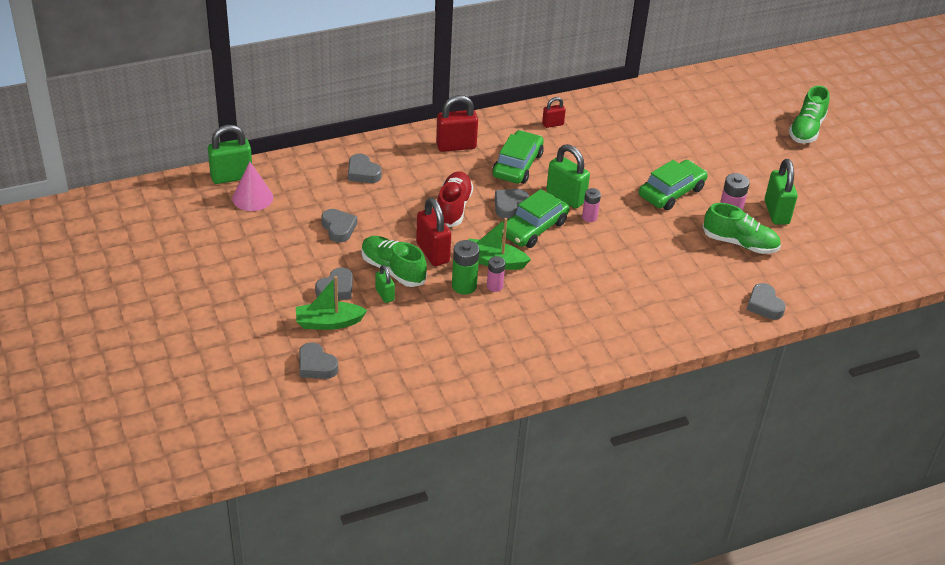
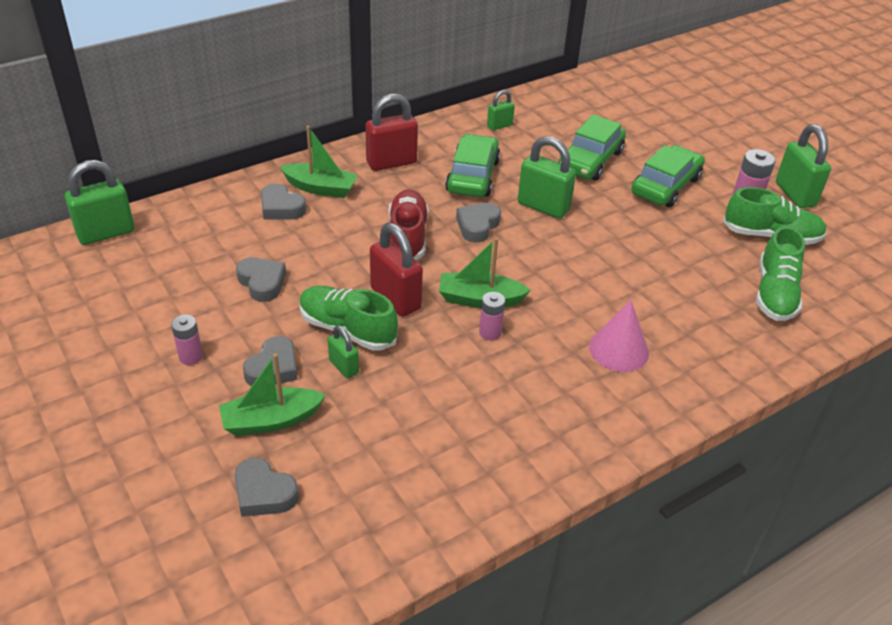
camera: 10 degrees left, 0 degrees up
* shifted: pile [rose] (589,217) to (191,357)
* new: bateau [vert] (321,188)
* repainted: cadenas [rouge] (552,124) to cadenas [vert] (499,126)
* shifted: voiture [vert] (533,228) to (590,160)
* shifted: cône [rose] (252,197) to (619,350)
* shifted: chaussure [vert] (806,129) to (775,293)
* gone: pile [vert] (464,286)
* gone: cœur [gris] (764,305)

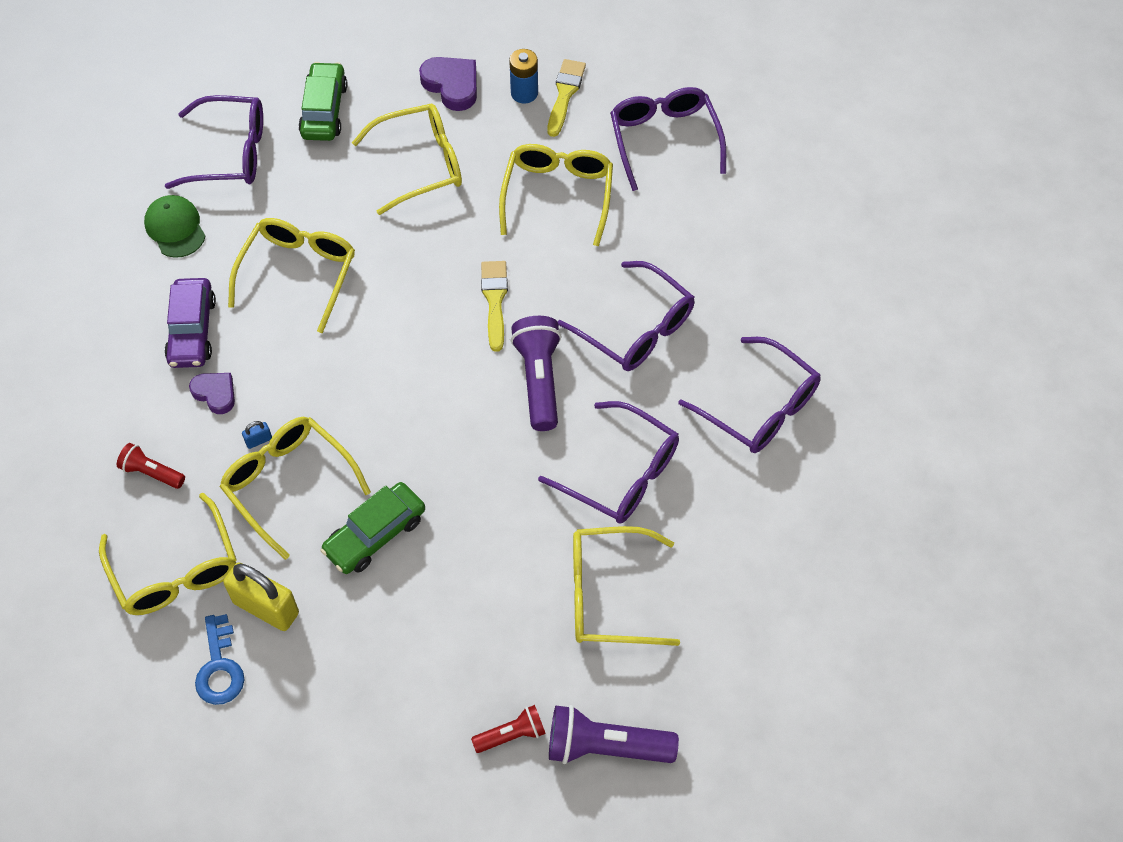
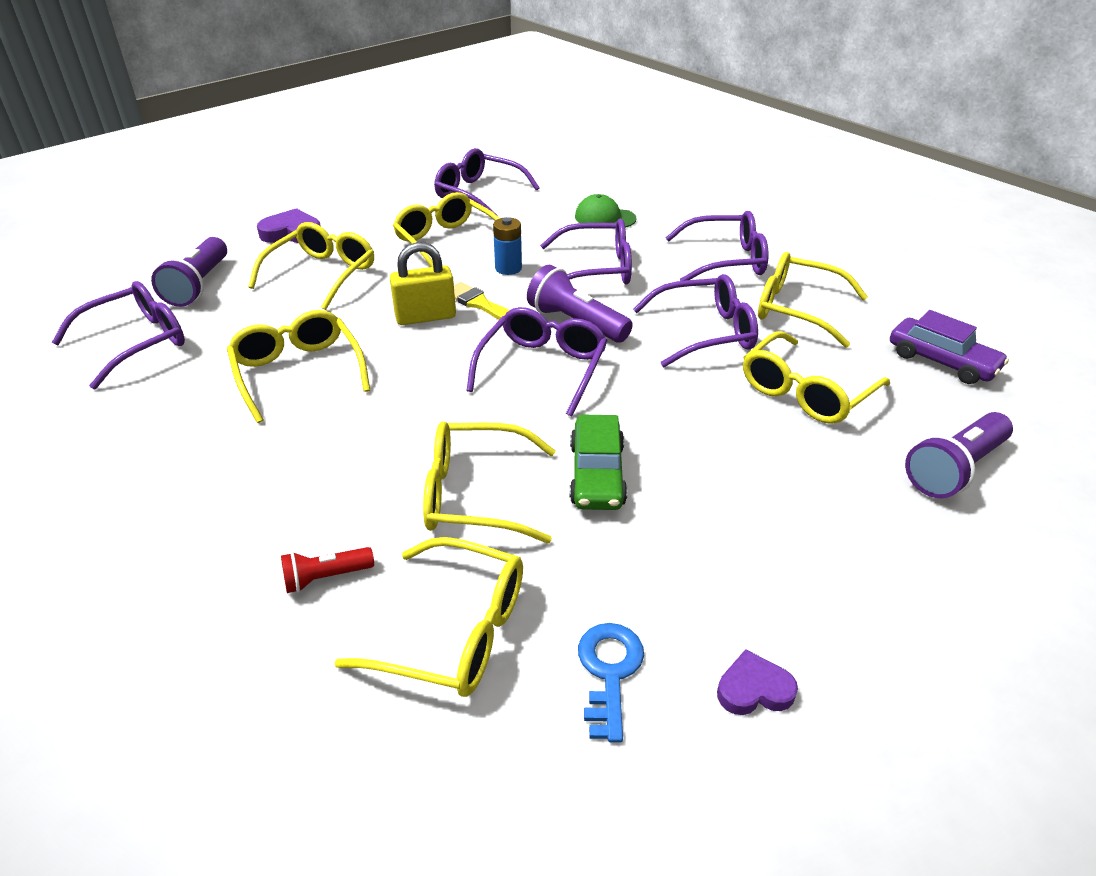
camera: 45 degrees left, 20 degrees down
* swapped: voiture [vert] (324,110) to lampe de poche [violet] (199,285)
* shifted: cadenas [jaune] (266,608) to (425,317)
* new: lunettes [violet] (542,368)
* shifted: pile [bleu] (524,93) to (508,268)
* shifted: casquette [vert] (175,228) to (605,218)
* rotated: clé [bleu] (219,667) = (609,672) 120 degrees counterclockwise
* shifted: cœur [violet] (215,393) to (754,689)
* new: lunettes [jaune] (797,309)
* shifted: voiture [violet] (192,330) to (941,361)
* gone: cadenas [bleu] (258,440)
* gone: lampe de poche [rouge] (511,735)
* gone: pinceau [jaune] (565,94)

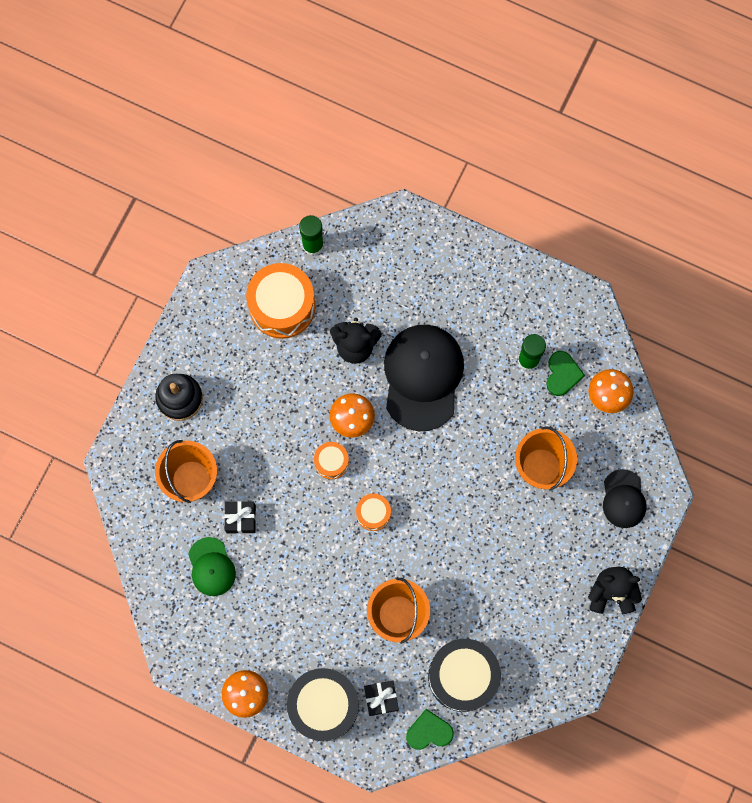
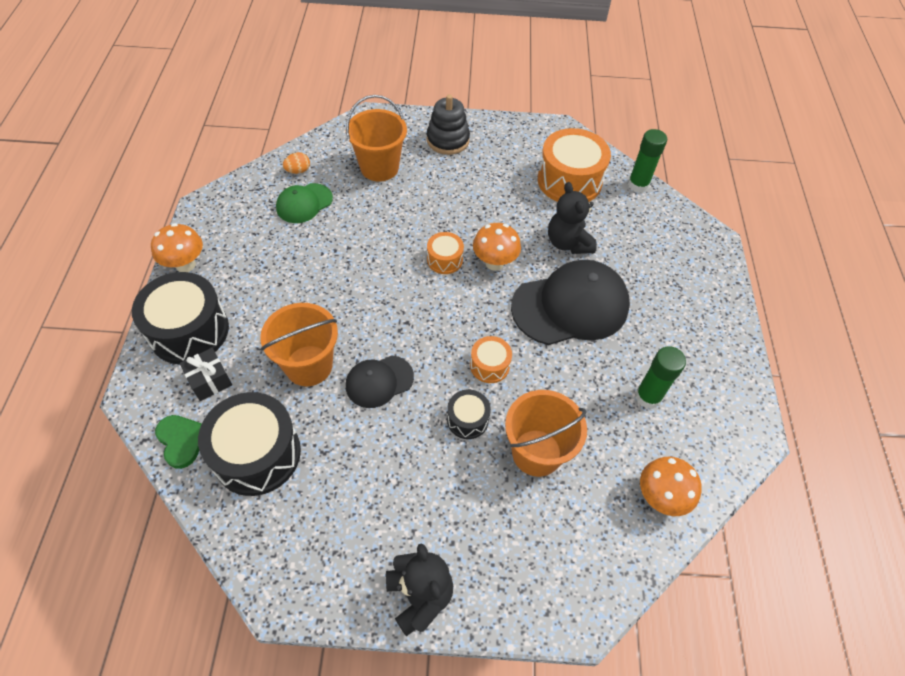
camera: 65 degrees right, 20 degrees down
* new: œuf [orange] (298,171)
* shifted: casquette [noir] (623,499) to (379,381)
* new: tambour [noir] (467,419)
* shifted: tambour [orange] (373,513) to (489,365)
* gone: cadeau [noir] (241,519)
* gone: cœur [vert] (562,374)

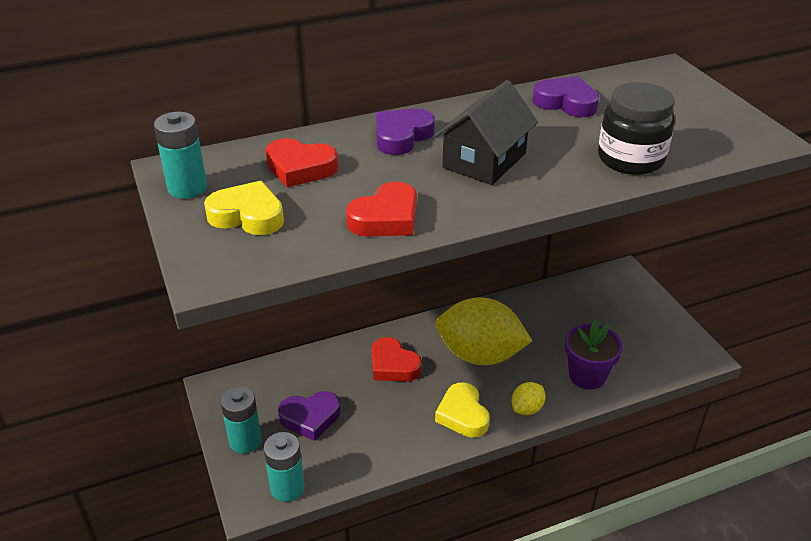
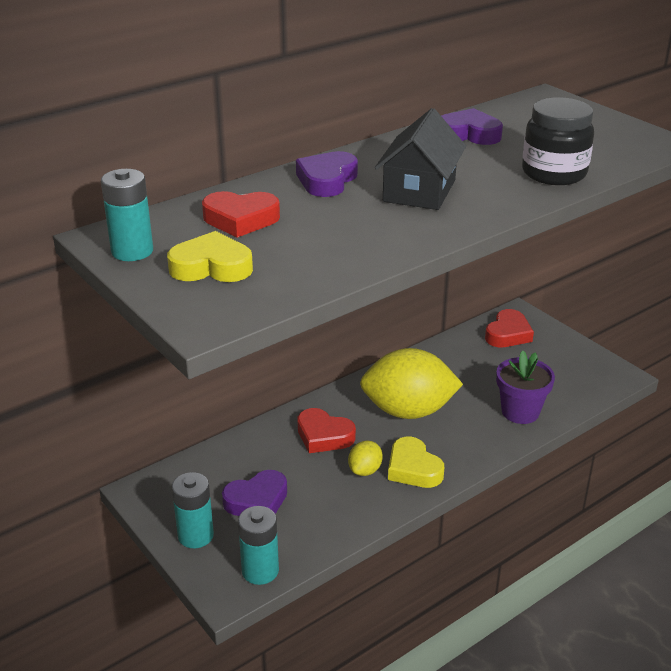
camera: 15 degrees left, 5 degrees down
* shifted: citron [jaune] (527,409) to (365,470)
* shifted: cœur [rouge] (386,218) to (508,334)

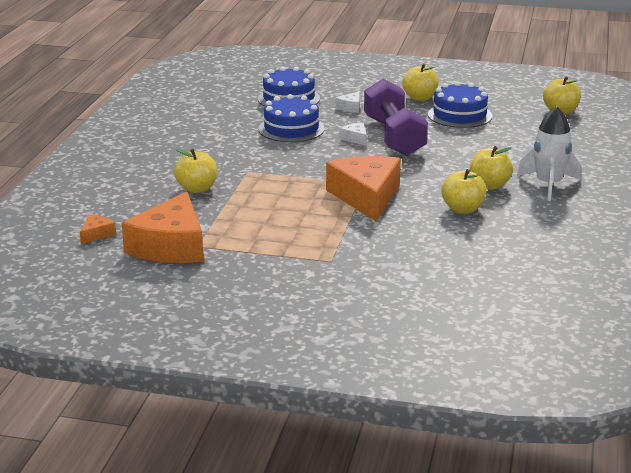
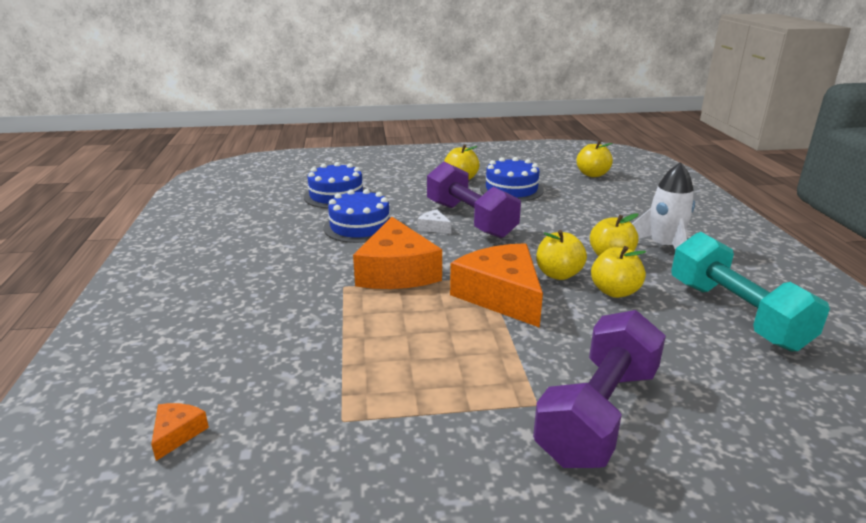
camera: 20 degrees left, 0 degrees up
* shifted: fromage [orange] (170,246) to (396,271)
* new: haltère [violet] (598,413)
* shifted: pomme [jaune] (197,189) to (558,274)
* new: haltère [turquoise] (735,314)
* gone: fromage [blanc] (350,107)

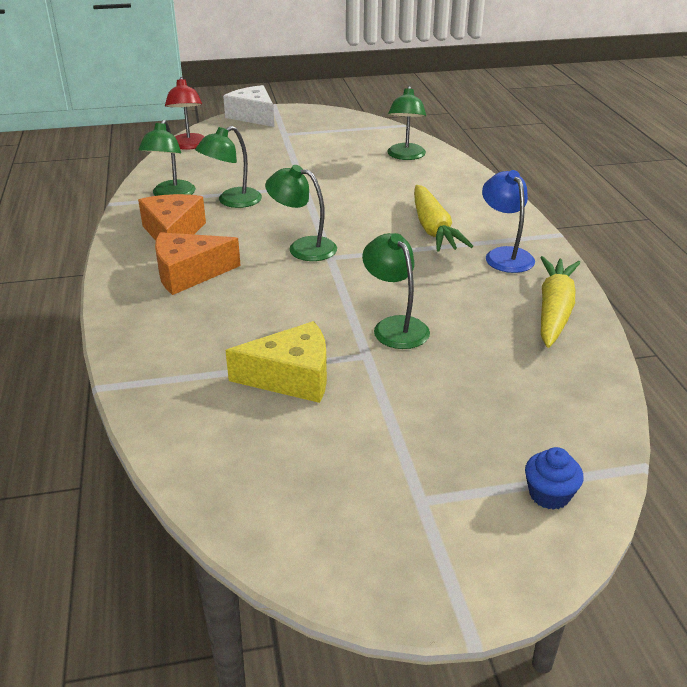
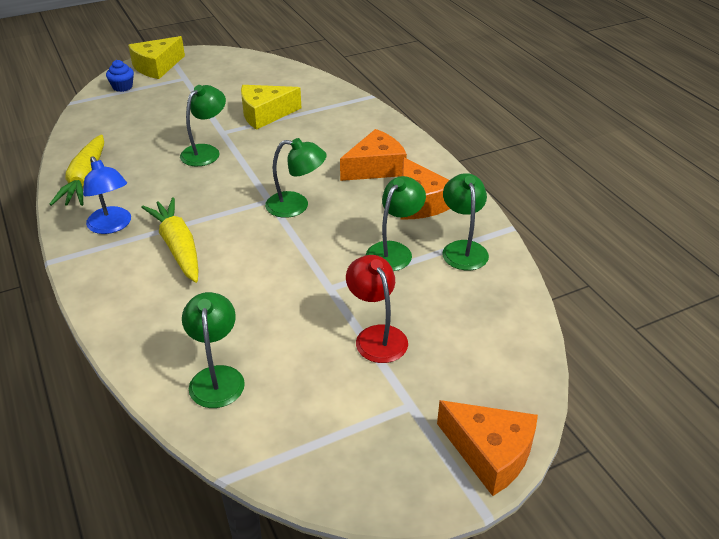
camera: 165 degrees right, 5 degrees up
* new: fromage [jaune] (157,67)
* rotated: lampe [vert] (395,326) = (206,151) 105 degrees counterclockwise
* shifted: lampe [rouge] (189,146) to (376,336)
* repainted: fromage [blanc] (253,116) to fromage [orange] (490,453)

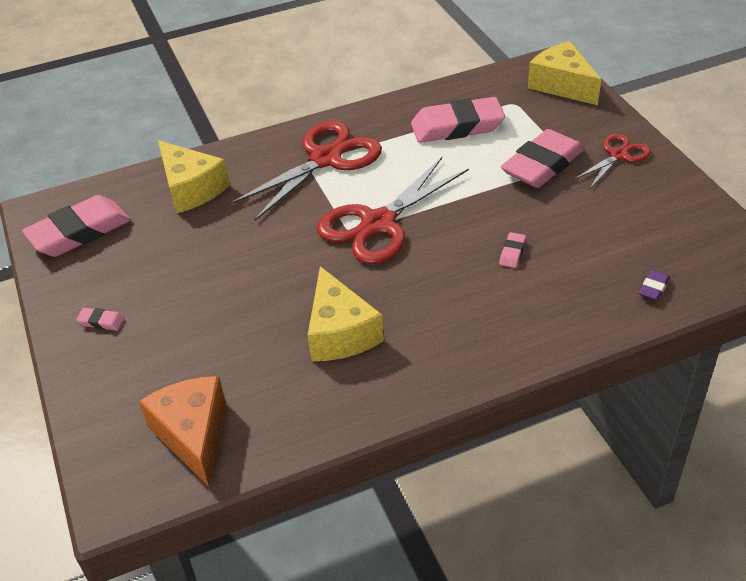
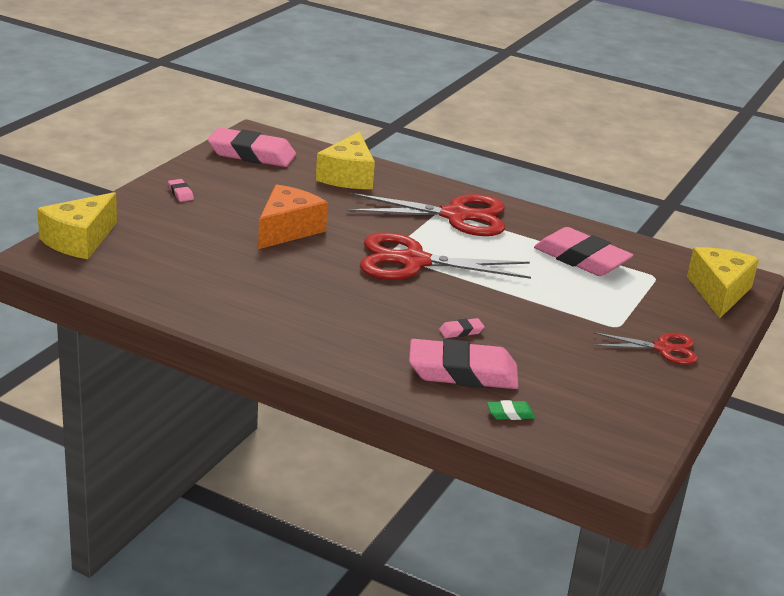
camera: 45 degrees right, 15 degrees down
* shifted: fromage [jaune] (340,332) to (79,240)
* shifted: fromage [orange] (193,435) to (287,230)
* shifted: gomme [rose] (542,165) to (462,372)
* repainted: gomme [violet] (653,288) to gomme [vert] (510,414)

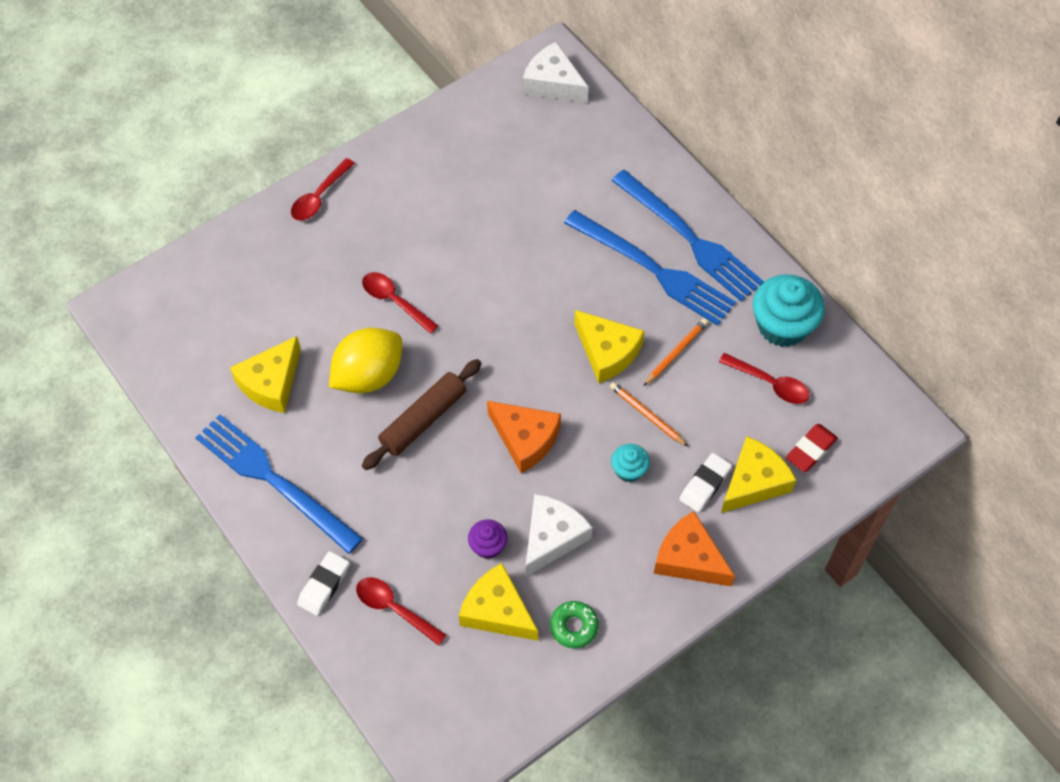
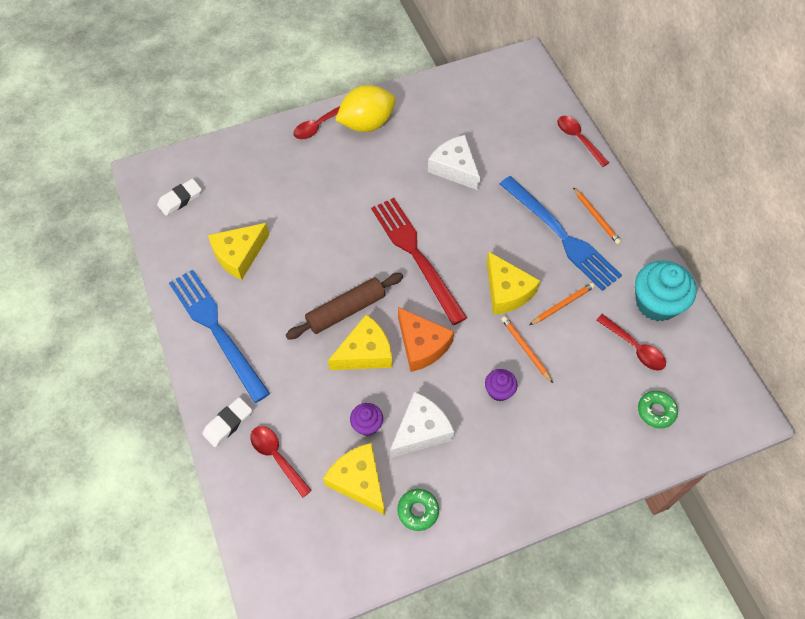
camera: 15 degrees right, 0 degrees up
* shifted: gomme [blanc] (705,485) to (180,199)
* shifted: fromage [jaune] (754,482) to (365,352)
* shifted: citron [jaune] (368,375) to (367,124)
* new: fourchette [rouge] (416,255)
* shifted: fromage [blanc] (553,83) to (455,168)
* repainted: muffin [turquoise] (629,470) to muffin [violet] (499,390)
* shifted: cuillère [rouge] (394,301) to (578,139)
* swapped: fourchette [bleu] (689,238) to crayon [orange] (596,217)
* swapped: gomme [rouge] (810,450) to beignet [vert] (656,411)
* gone: fromage [orange] (689,558)

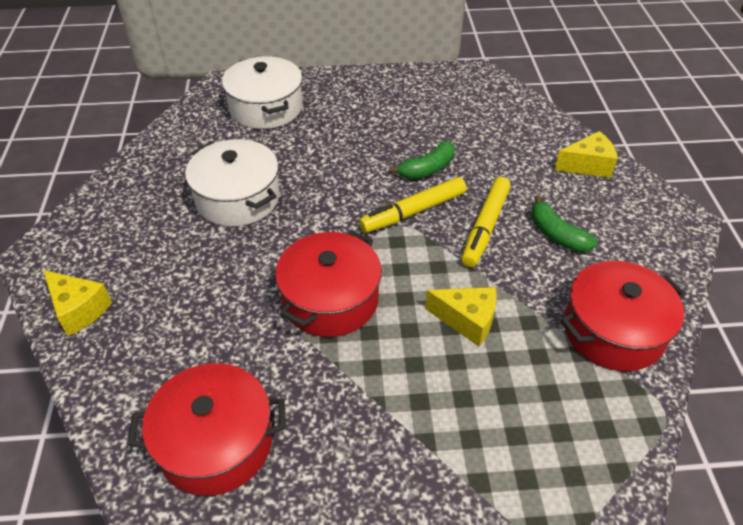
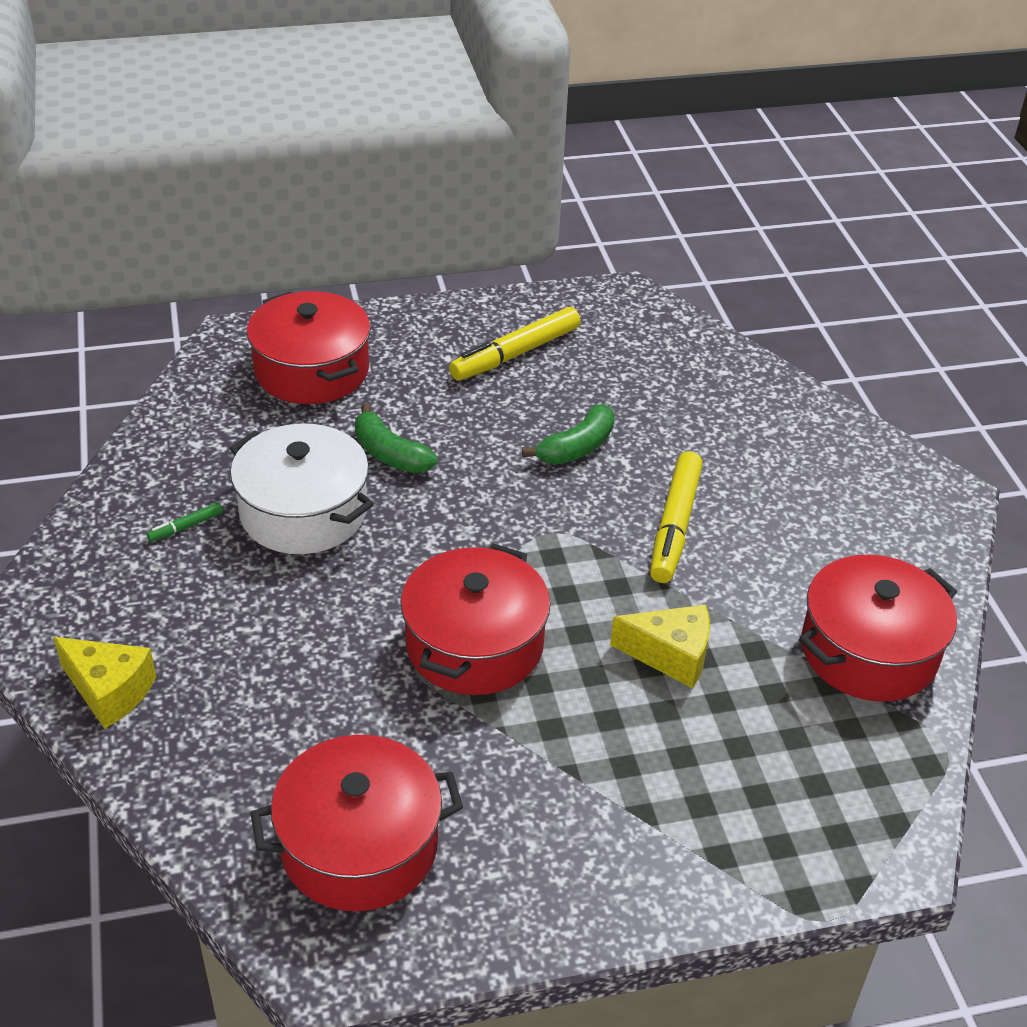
camera: 10 degrees left, 5 degrees down
* new: feutre [vert] (186,527)
* repainted: marmite [blanc] (266,108) to marmite [rouge] (312,370)
* shifted: banane [vert] (556,234) to (390,454)
* shifted: feutre [jaune] (413,212) to (515,354)
* gone: fromage [jaune] (587,165)

